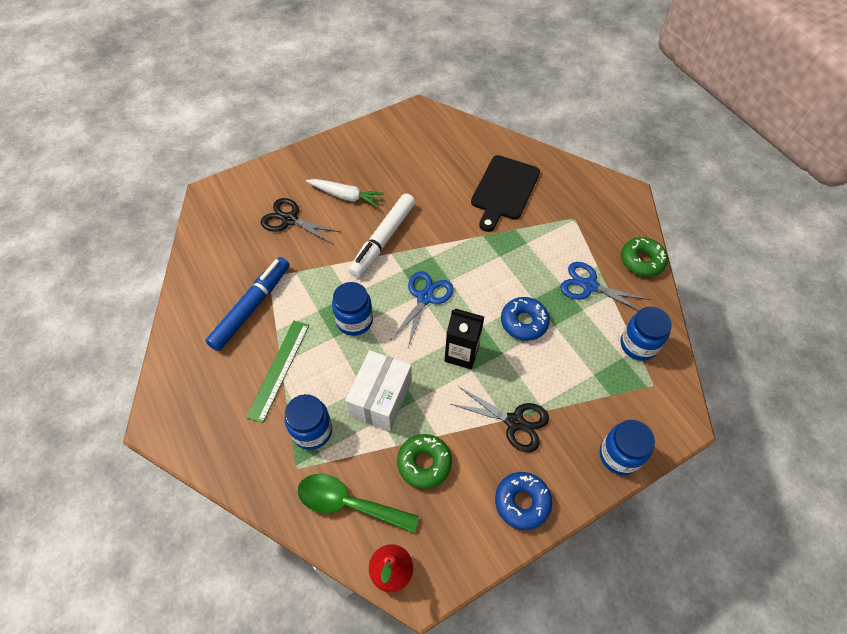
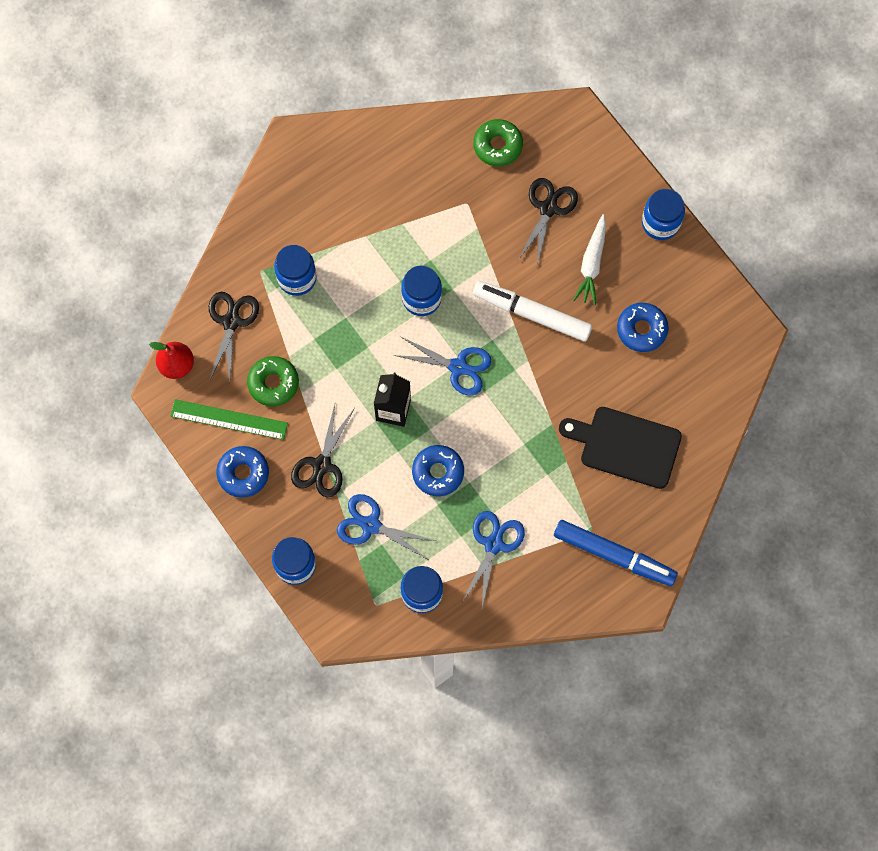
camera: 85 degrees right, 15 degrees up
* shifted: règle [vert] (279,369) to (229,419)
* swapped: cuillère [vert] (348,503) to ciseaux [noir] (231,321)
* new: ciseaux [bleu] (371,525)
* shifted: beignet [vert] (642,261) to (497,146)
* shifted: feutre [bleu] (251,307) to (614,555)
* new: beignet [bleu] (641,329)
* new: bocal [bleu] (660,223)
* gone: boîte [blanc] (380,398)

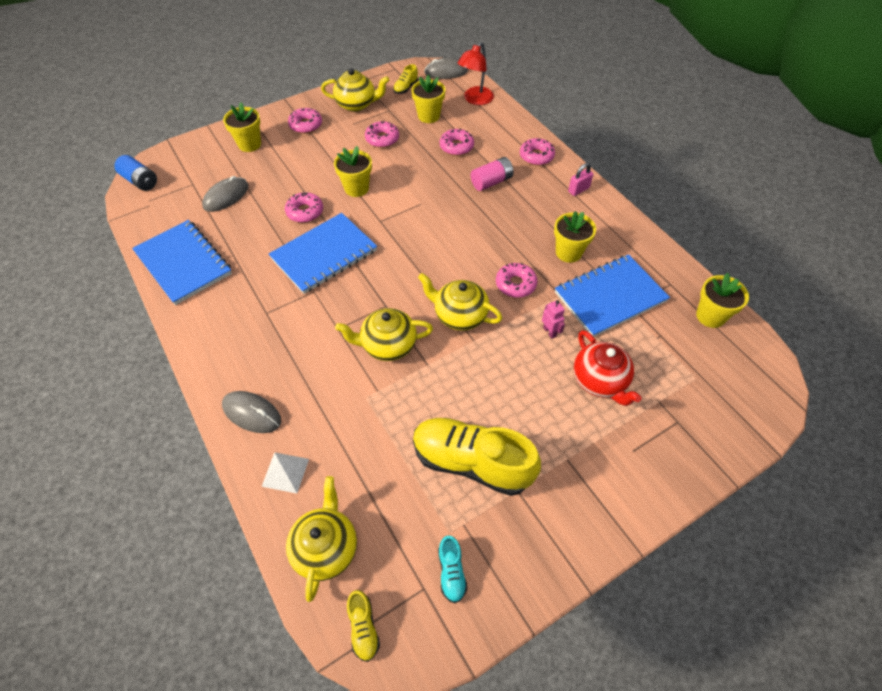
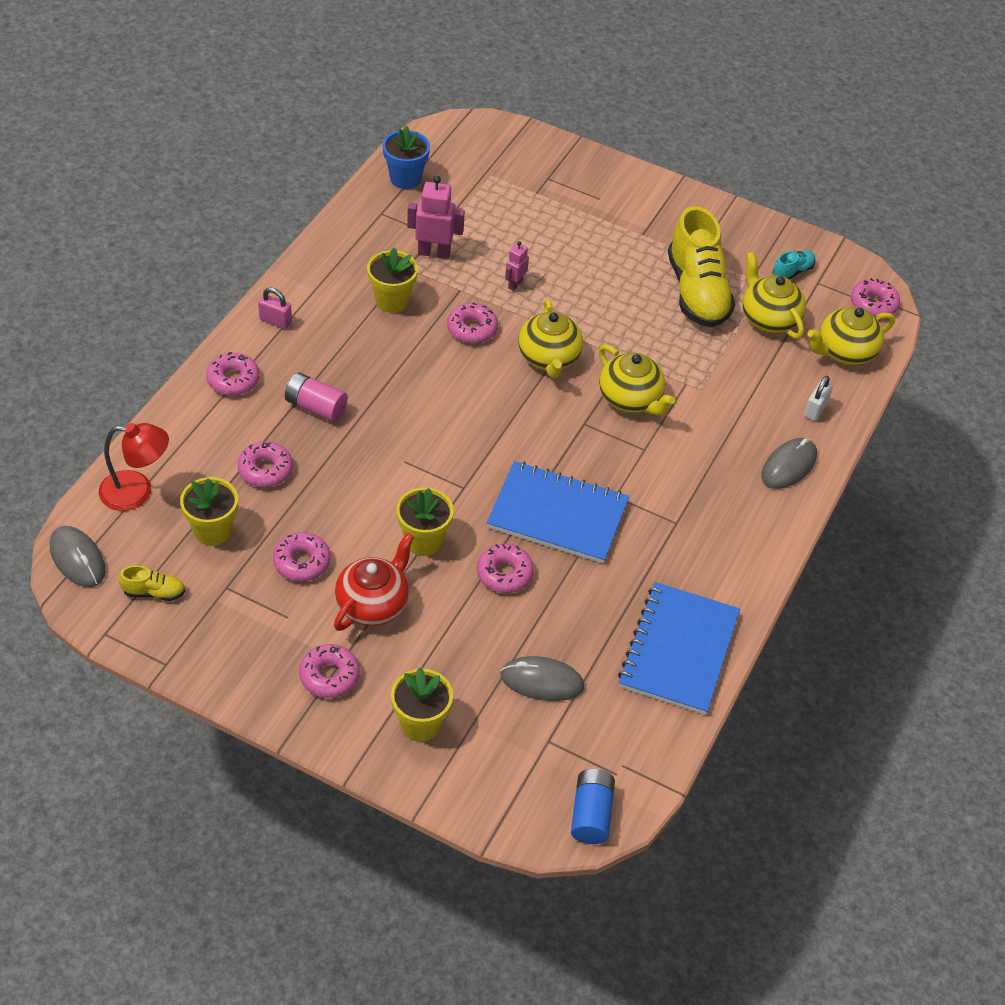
camera: 125 degrees left, 5 degrees down
* shifted: théière [rouge] (600,381) to (373,604)
* repainted: pot de fleurs [jaune] (710,316) to pot de fleurs [bleu] (405,178)
* swapped: carnet [bleu] (610,297) to robot [rose] (434,252)
* shifted: théière [jaune] (357,104) to (768,318)
* rotated: souris [gris] (252,413) = (788,466) 45 degrees clockwise
* swapped: pyramide [blanc] (285,472) to cadenas [blanc] (815,410)
* swapped: chaussure [jaune] (363,628) to beignet [rose] (873,304)

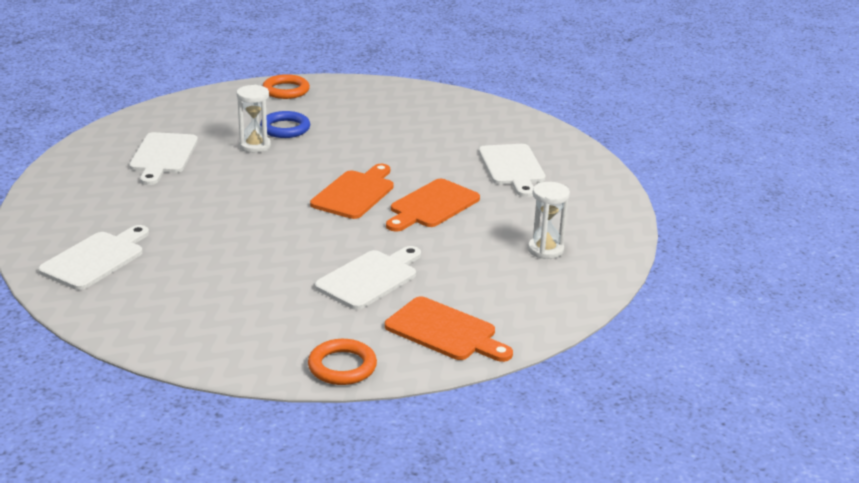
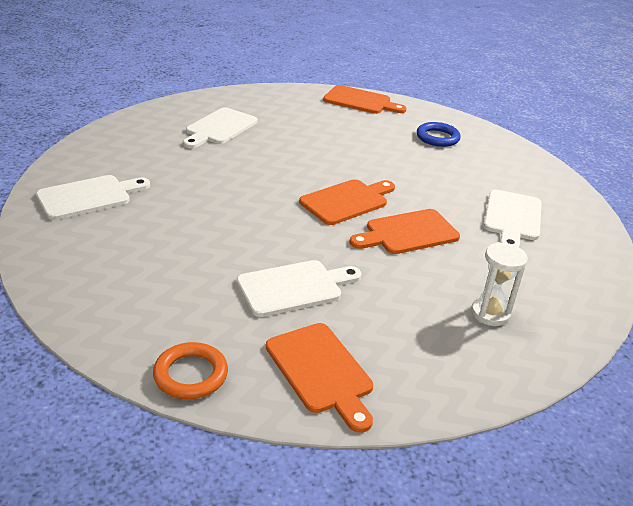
camera: 25 degrees right, 5 degrees up
* swapped: anneau [orange] (286,90) to planche à découper [orange] (360,101)
* shifted: anneau [bleu] (285,128) to (437,138)
* gone: sablier [blanc] (255,146)

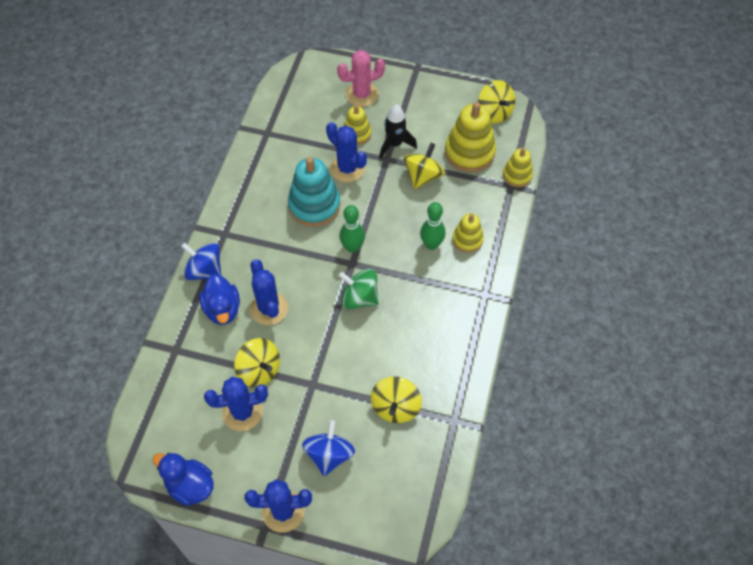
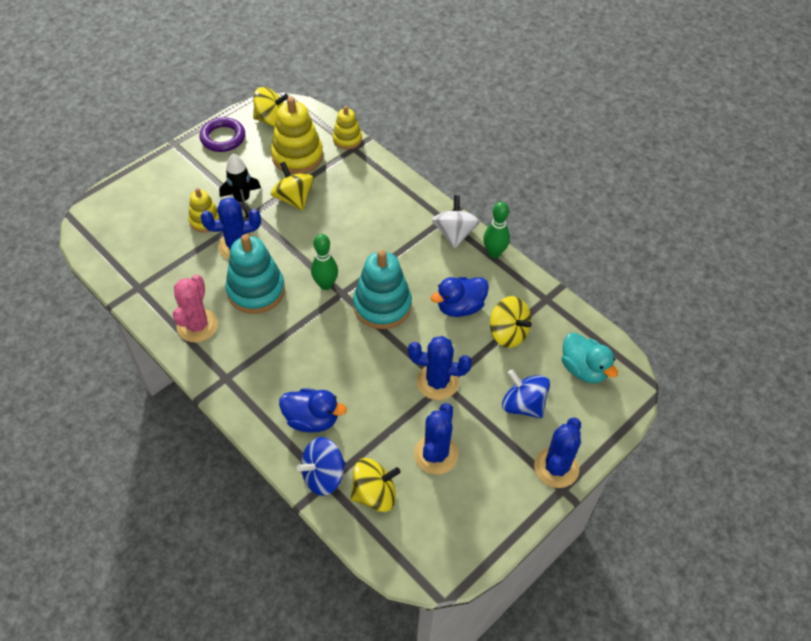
camera: 60 degrees left, 5 degrees down
* shifted: cactus [rose] (361,94) to (197,326)
* new: anneau [violet] (223,138)
* shifted: toupie [bleu] (205,271) to (323,476)
* shifted: toupie [jaune] (259,370) to (374,494)
* swapped: toupie [vert] (359,298) to jouet à empiler [turquoise] (382,305)
* shifted: cactus [bleu] (269,308) to (437,382)
* shifted: canard [bleu] (190,486) to (460,307)
* new: toupie [blanc] (454,233)
* shifted: quille [vert] (431,244) to (494,253)
* new: canard [turquoise] (583,369)
* gone: jouet à empiler [jaune] (467,240)

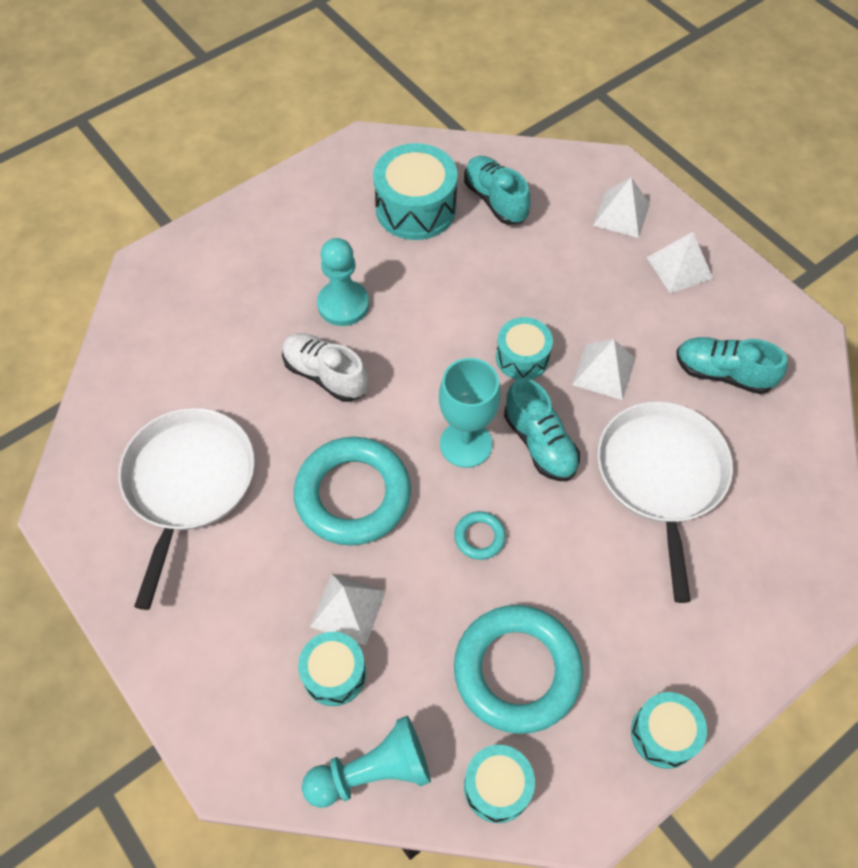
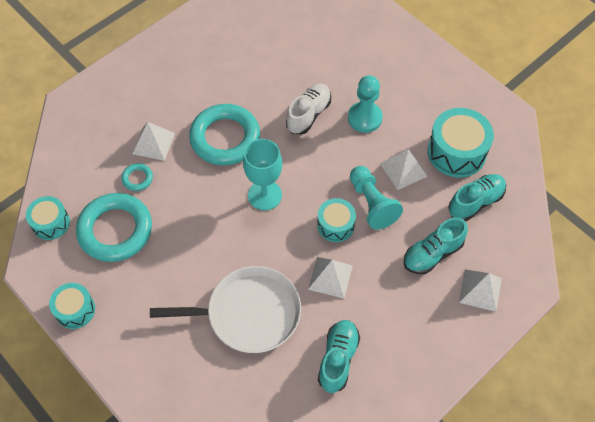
camera: 85 degrees right, 0 degrees up
* shifted: anneau [turquoise] (479,537) to (137,178)
* shifted: pion [turquoise] (372,771) to (372,204)
* shifted: pyramide [blanc] (679,268) to (403,170)
* shifted: chaussure [turquoise] (539,443) to (432,254)
* gone: poêle [blanc] (188,483)
* gone: tambour [turquoise] (334,674)

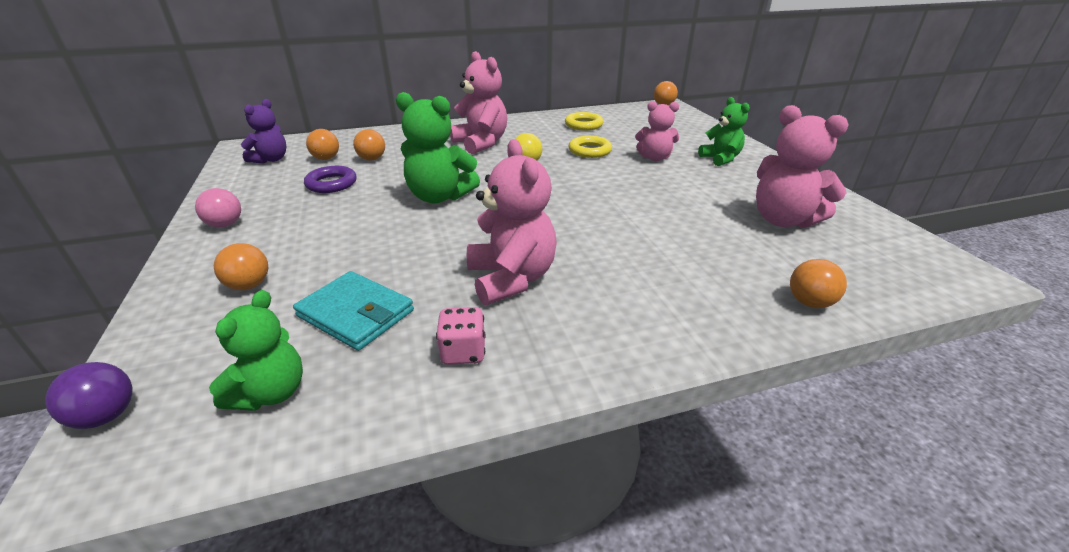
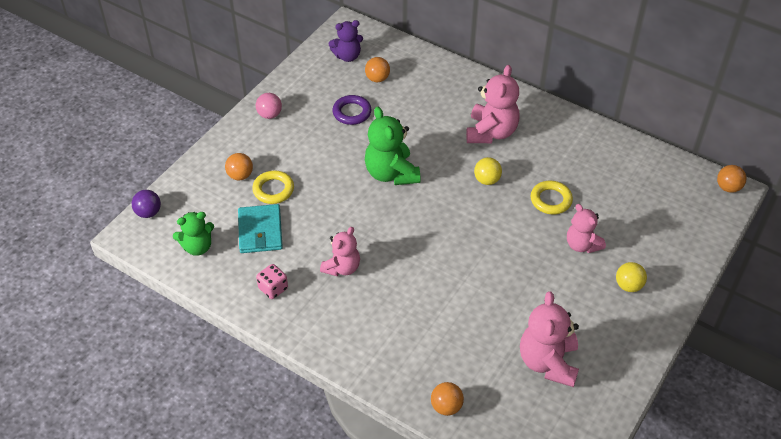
camera: 50 degrees right, 15 degrees up
* shifted: anneau [jaune] (583,125) to (273,190)
* scaled: ours en peluche [rose] (511,279) = (342,267) x0.65
* swapped: ours en peluche [vert] (720,159) to balle [jaune] (628,286)
* gone: balle [orange] (372,159)

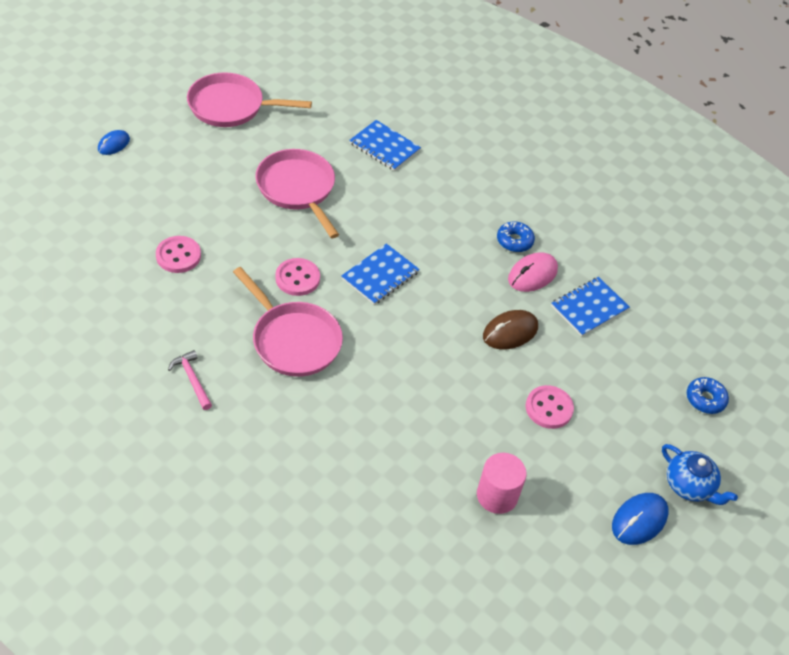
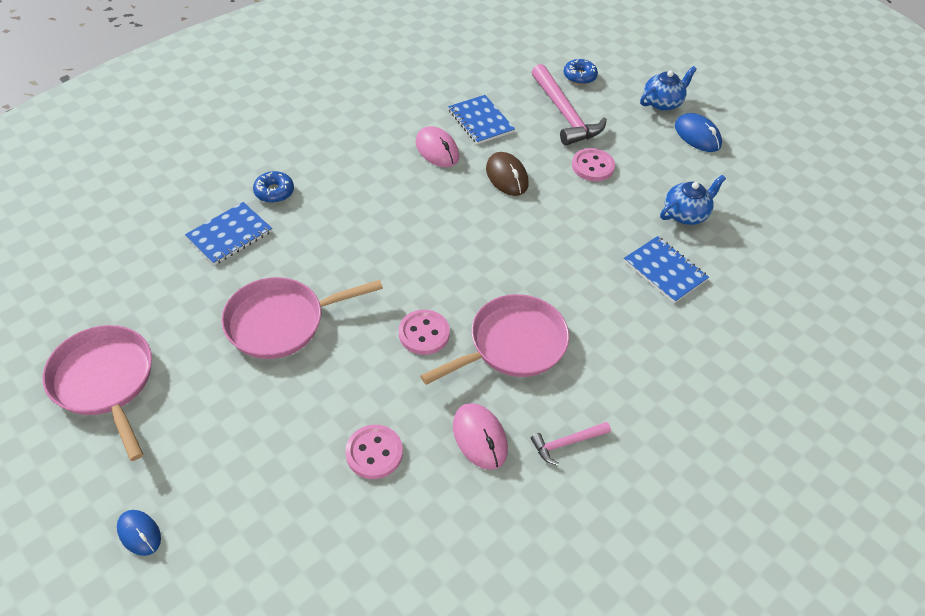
camera: 80 degrees left, 0 degrees up
* rotated: poêle [rose] (231,106) = (105,382) 135 degrees clockwise
* shifted: beignet [bleu] (514,241) to (274,192)
* new: souris [rose] (479,437)
* new: marteau [rose] (564,114)
* shifted: carnet [bleu] (380,276) to (665,271)
* swapped: cylindre [rose] (497,495) to théière [bleu] (686,214)

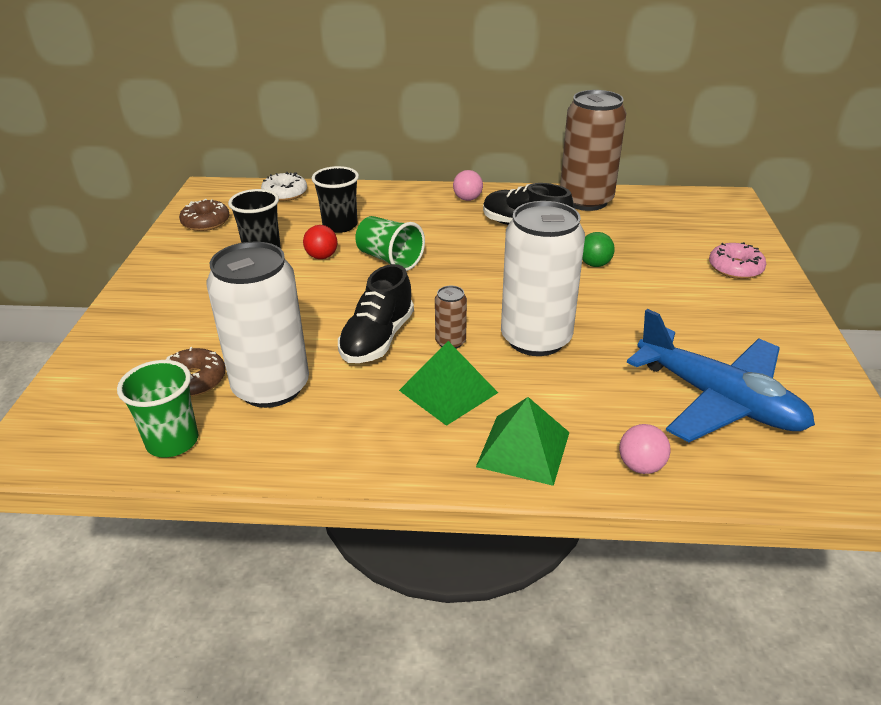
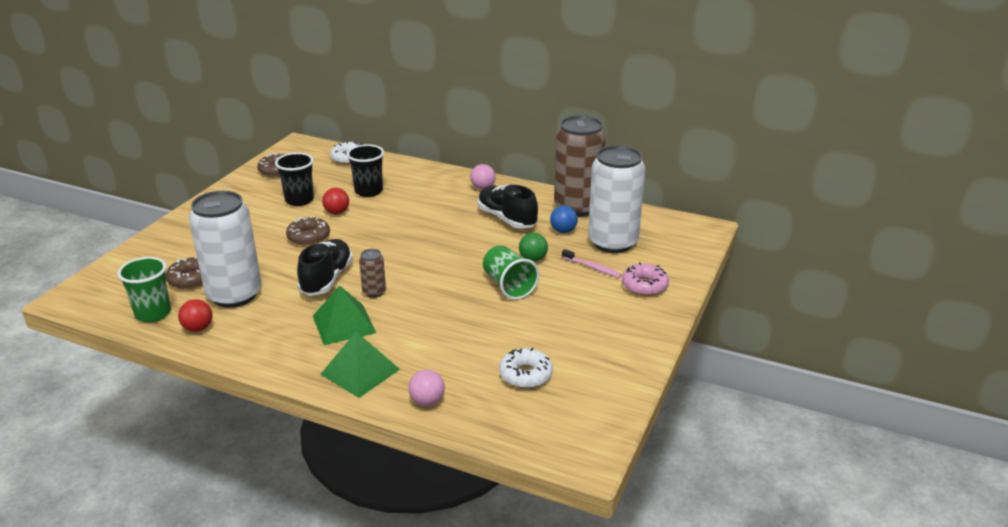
camera: 20 degrees right, 5 degrees down
* new: balle [rouge] (198,328)
* new: beignet [marron] (308,237)
* rotated: chaussure [noir] (377,339) = (326,279) 150 degrees clockwise
* shifted: gobelet [vert] (389,259) to (508,286)
* swapped: avion [bleu] (718,400) to beignet [blanc] (525,375)
* new: balle [bleu] (563,231)
* new: brosse à dents [rose] (592,267)
* shifted: canette [blanc] (536,339) to (612,242)

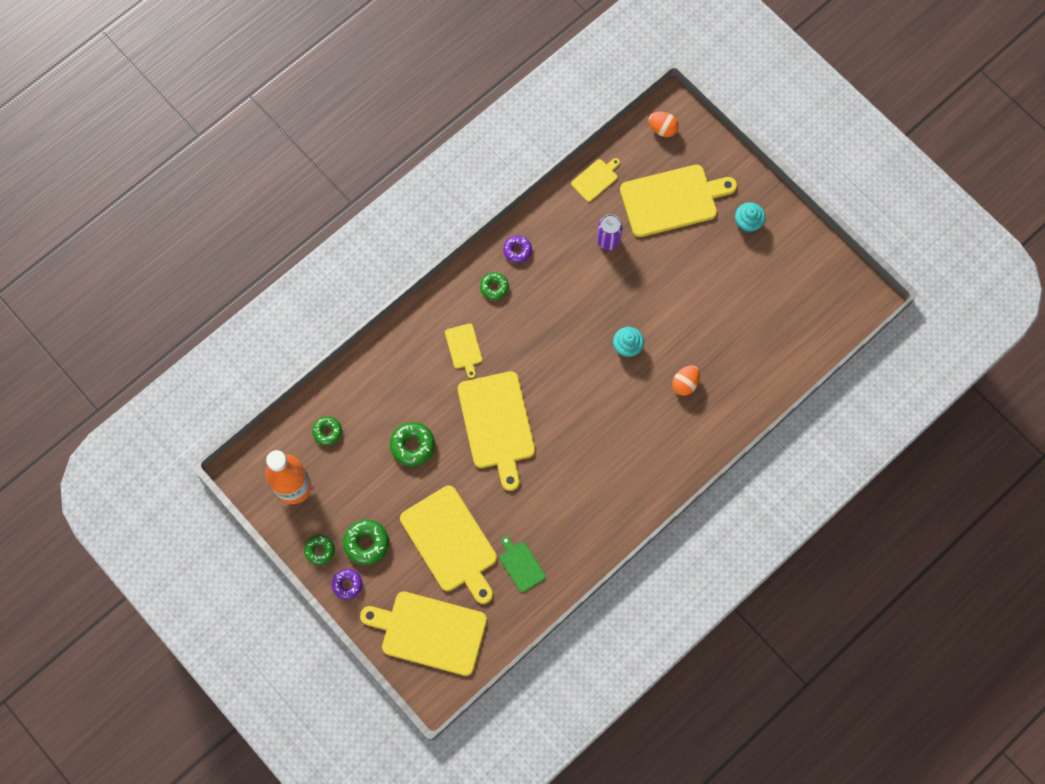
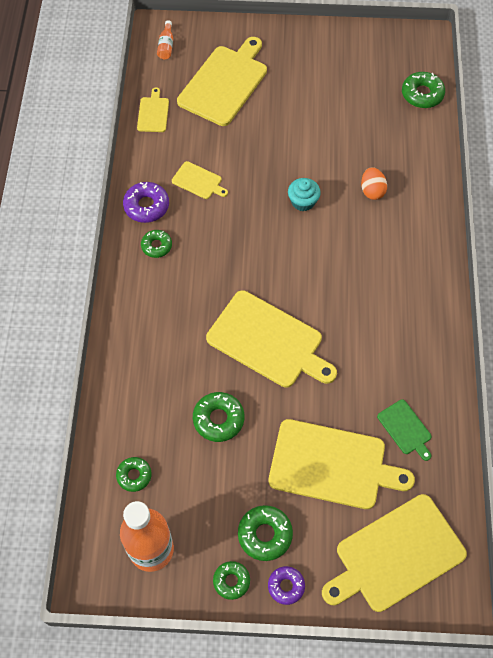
camera: 45 degrees left, 10 degrees down
* scaled: beignet [violet] (517,250) = (146,206) x1.51
* swapped: œuf [orange] (662,129) to bouteille [orange] (166,46)
* shifted: planche à découper [jaune] (464,348) to (198,181)
* rotated: planche à découper [vert] (521,565) = (405,428) 135 degrees counterclockwise
* new: beignet [vert] (422,94)
* gone: canette [violet] (608,240)
* gone: muffin [turquoise] (747,223)

